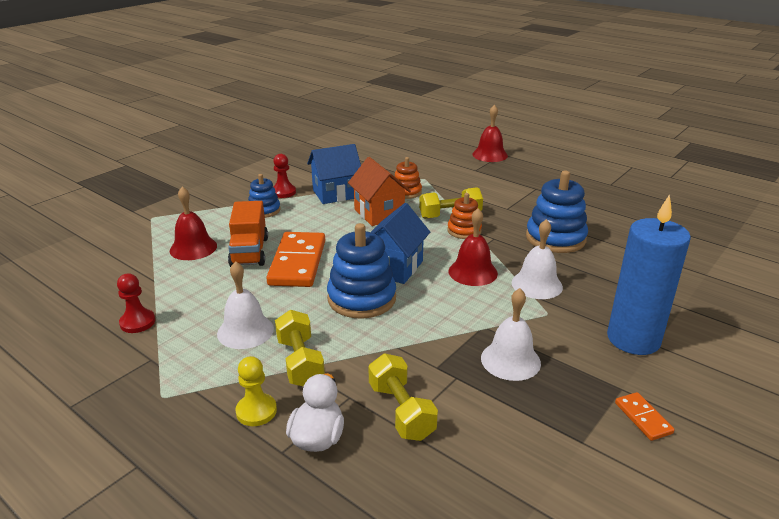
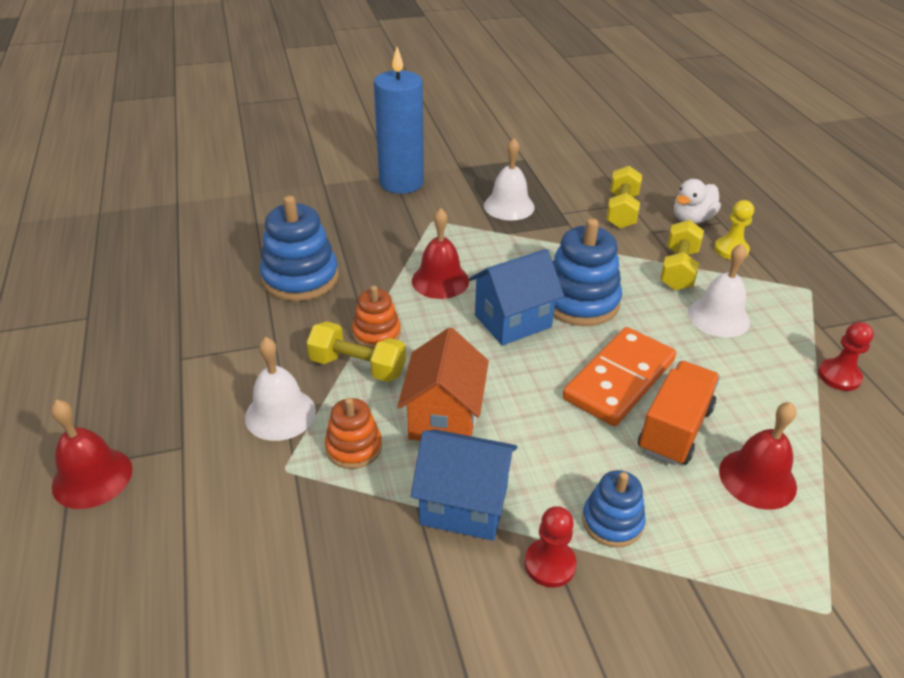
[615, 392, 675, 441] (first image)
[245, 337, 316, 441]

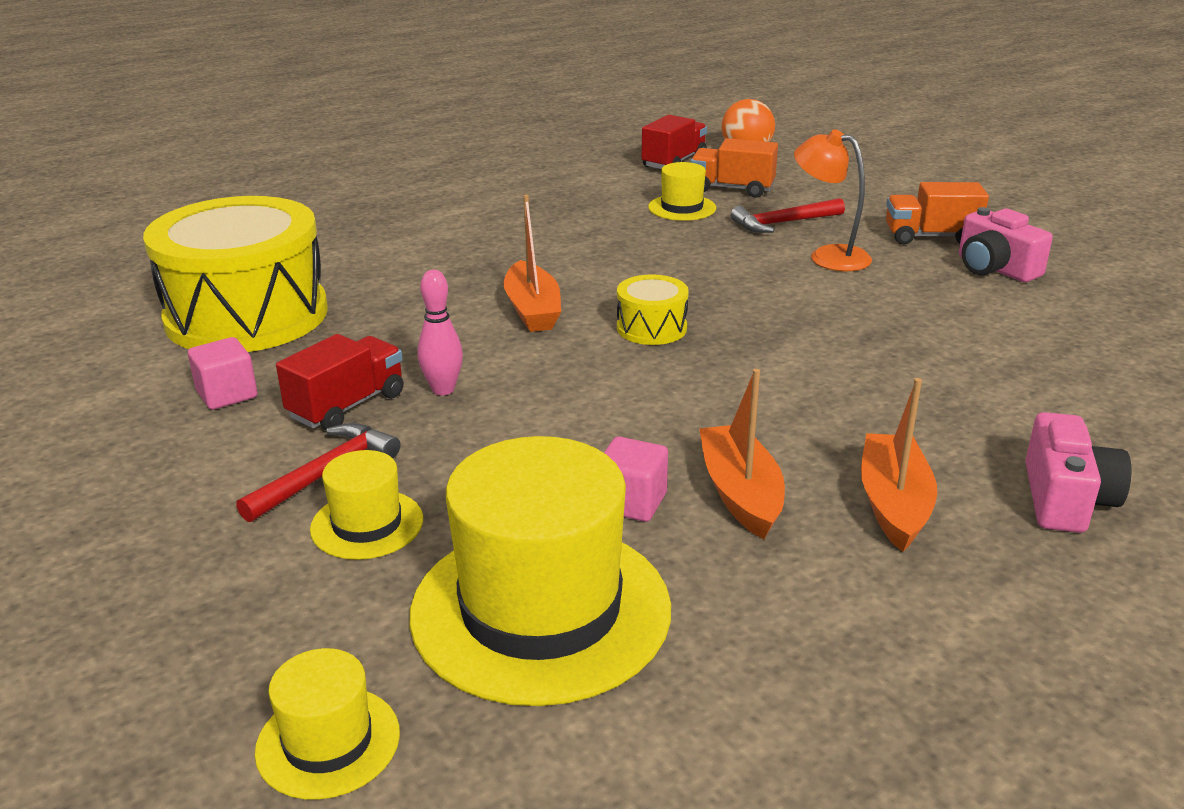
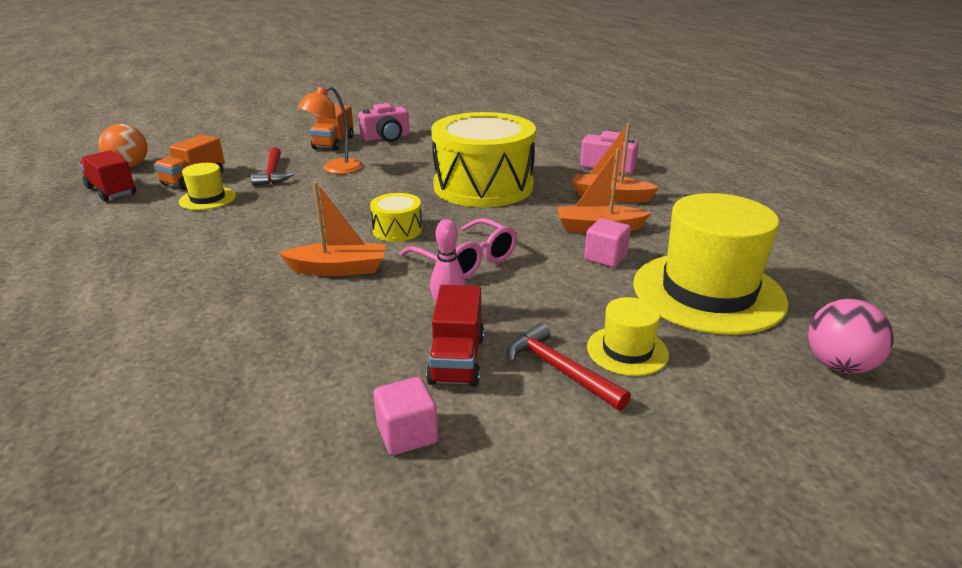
[399, 218, 517, 279]
[431, 112, 536, 207]
[808, 299, 894, 374]
[426, 285, 484, 386]

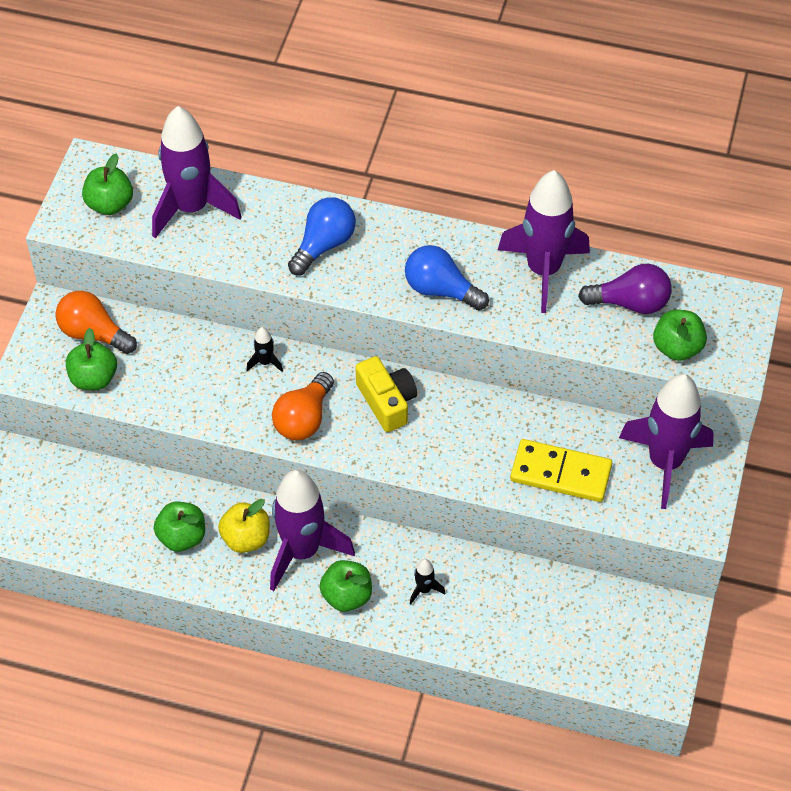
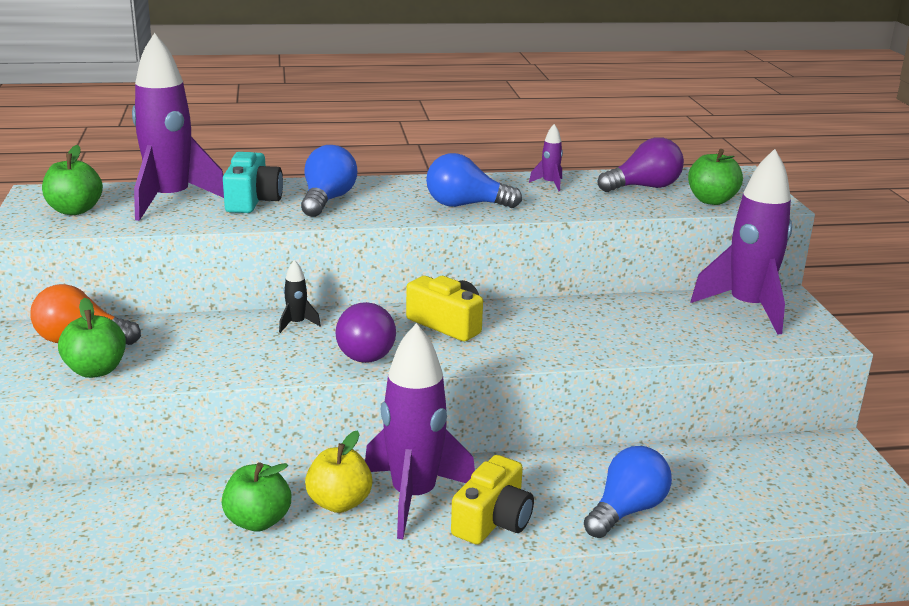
[410, 559, 445, 604] (first image)
[510, 439, 612, 502] (first image)
[223, 152, 283, 213]
[584, 446, 672, 538]
[451, 455, 534, 545]
[335, 302, 396, 363]
[529, 124, 563, 191]

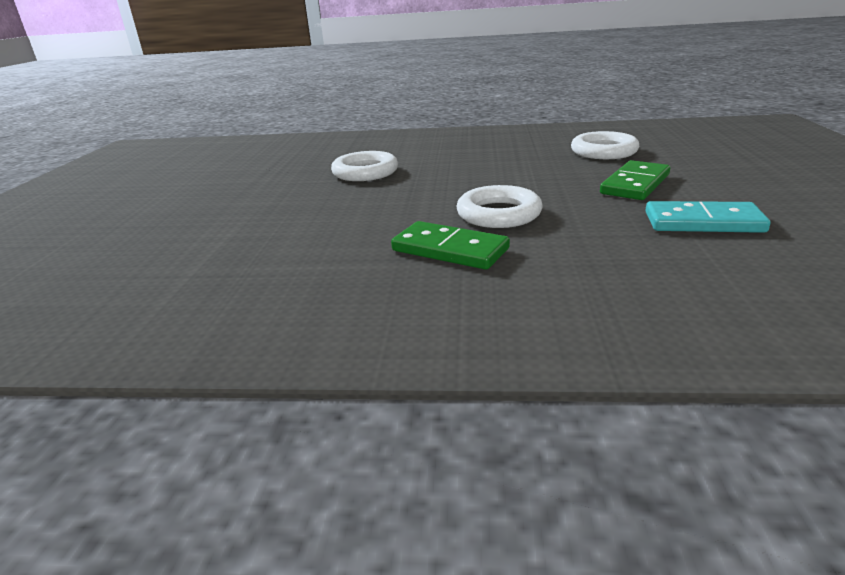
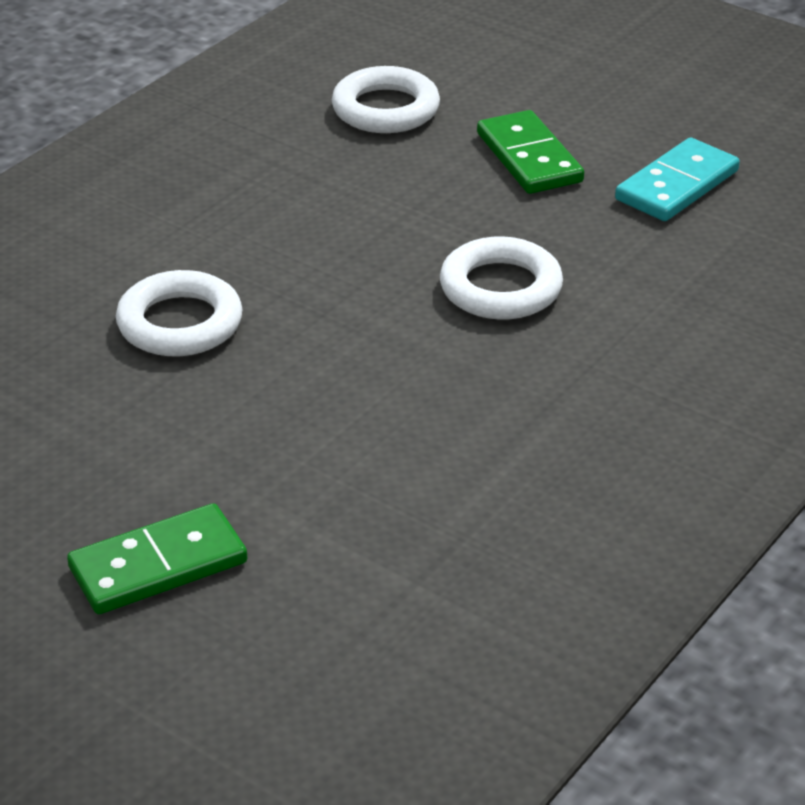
[67, 503, 247, 614]

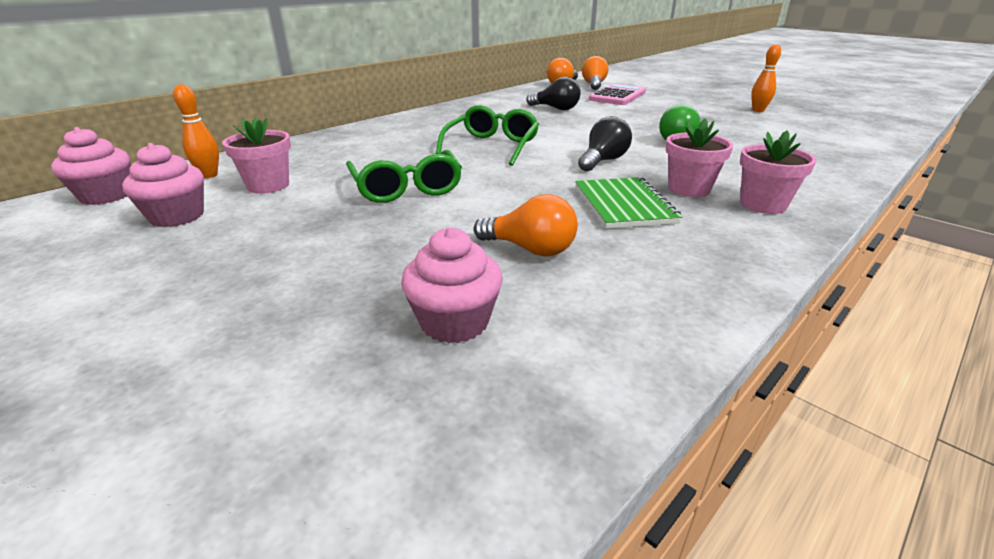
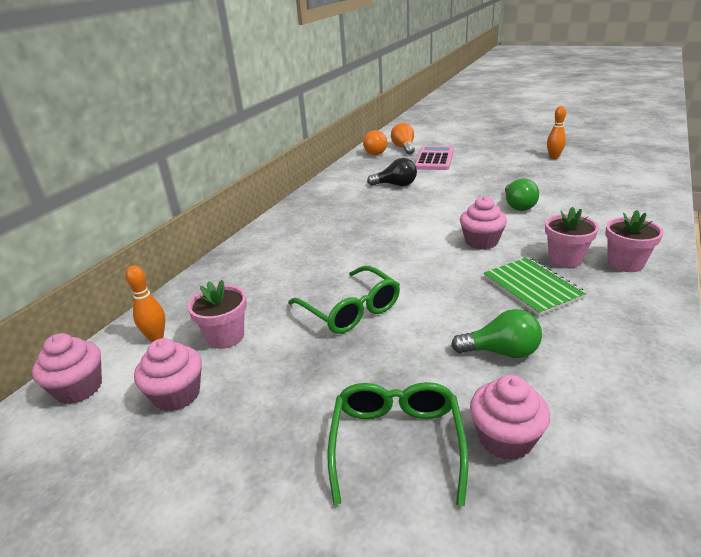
[327, 382, 468, 506]
[460, 196, 507, 250]
[451, 309, 542, 358]

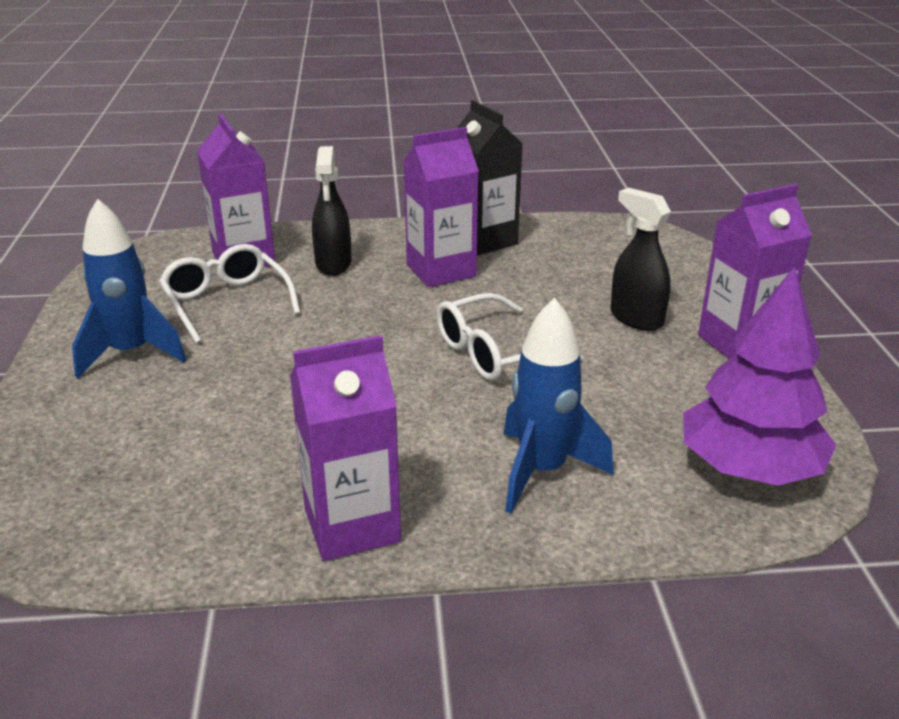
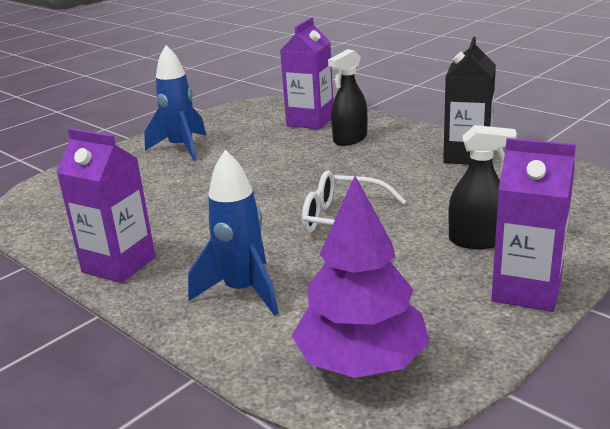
[159, 244, 301, 343] (first image)
[403, 127, 479, 287] (first image)
[448, 125, 517, 249]

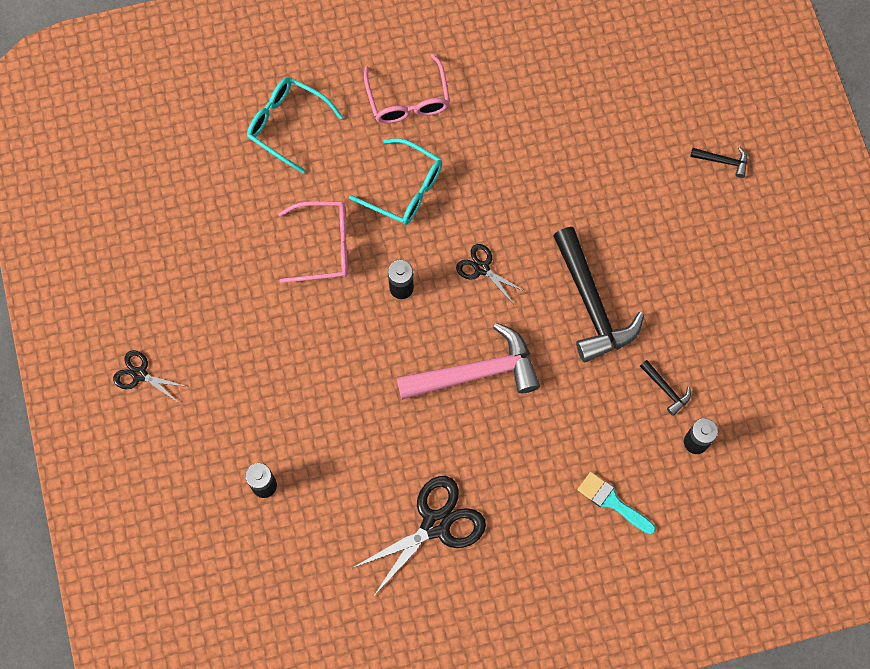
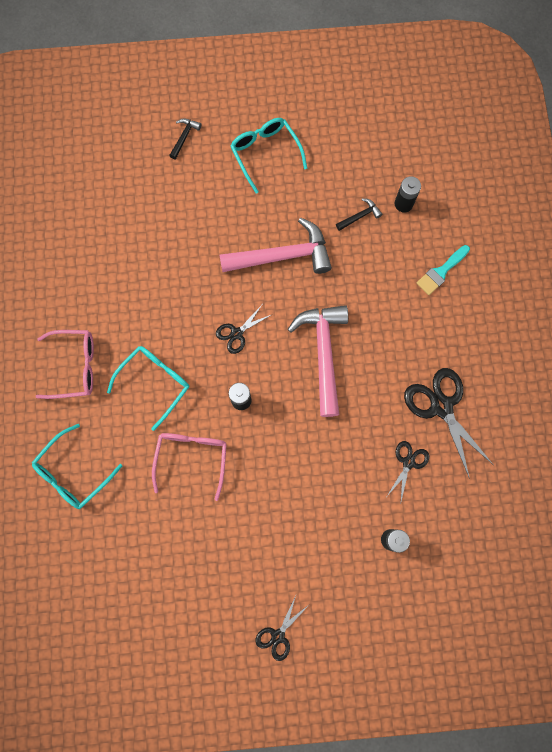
[230, 118, 307, 193]
[387, 441, 429, 501]
[220, 218, 332, 274]

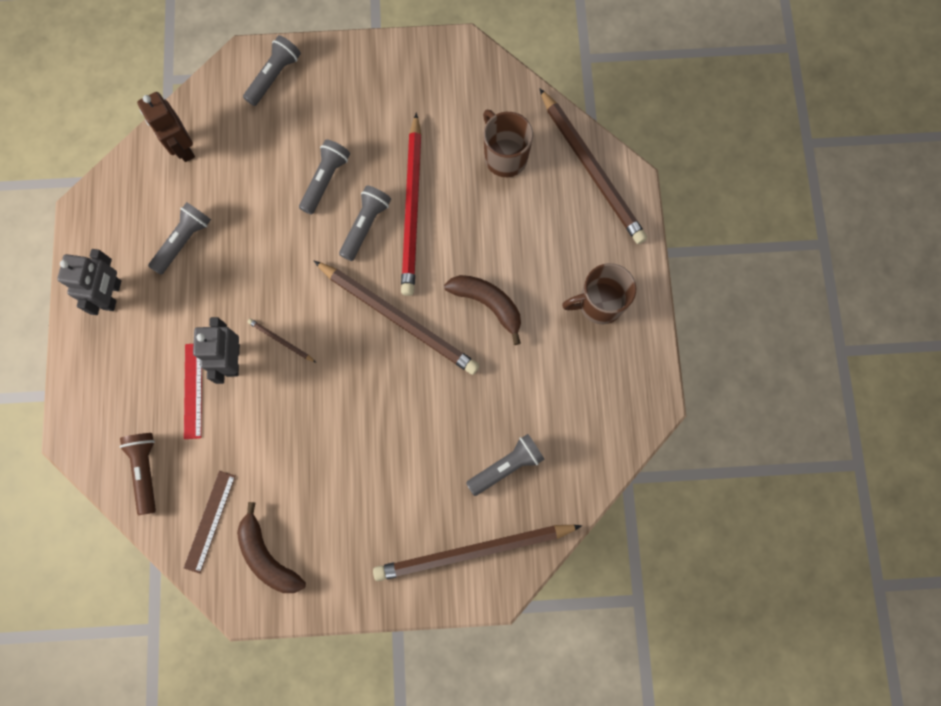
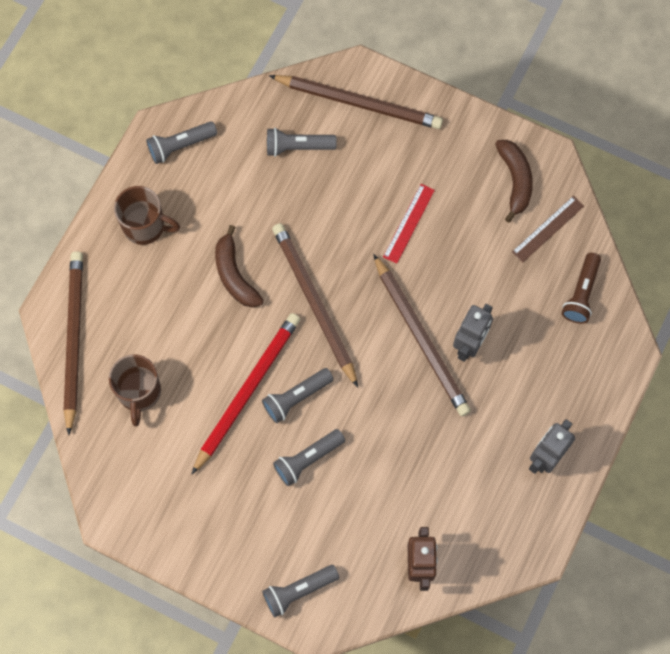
[146, 121, 217, 164]
[383, 184, 435, 264]
[373, 254, 471, 417]

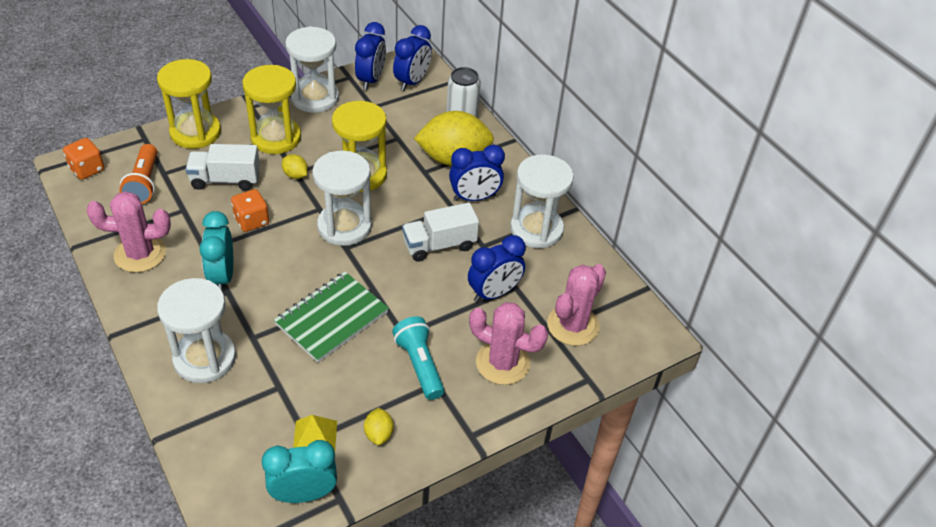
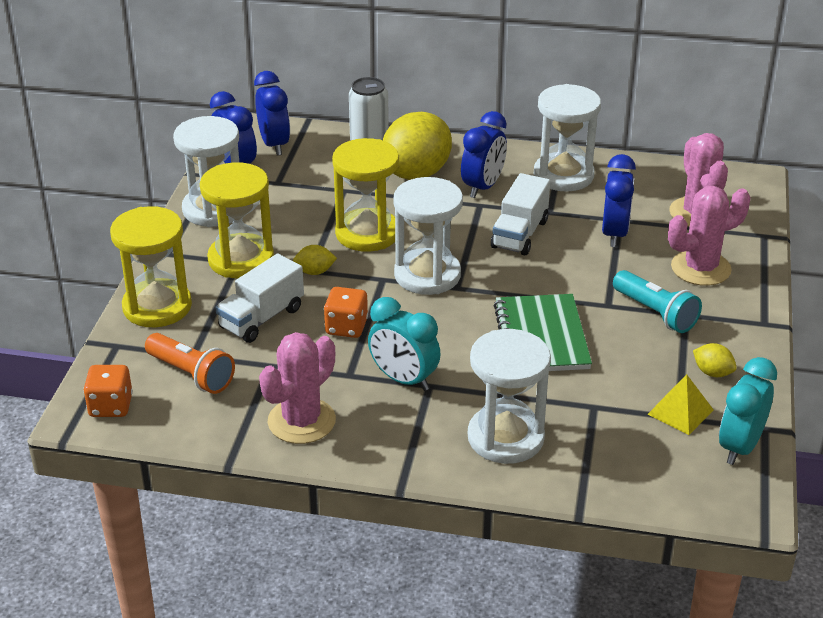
[613, 270, 702, 333]

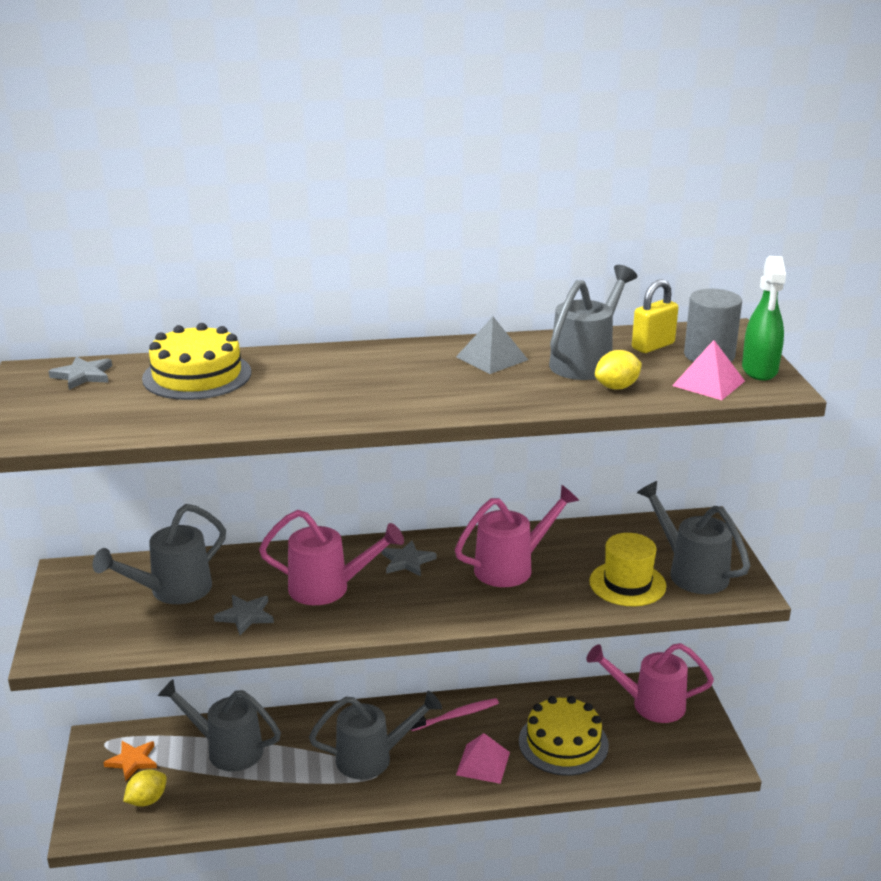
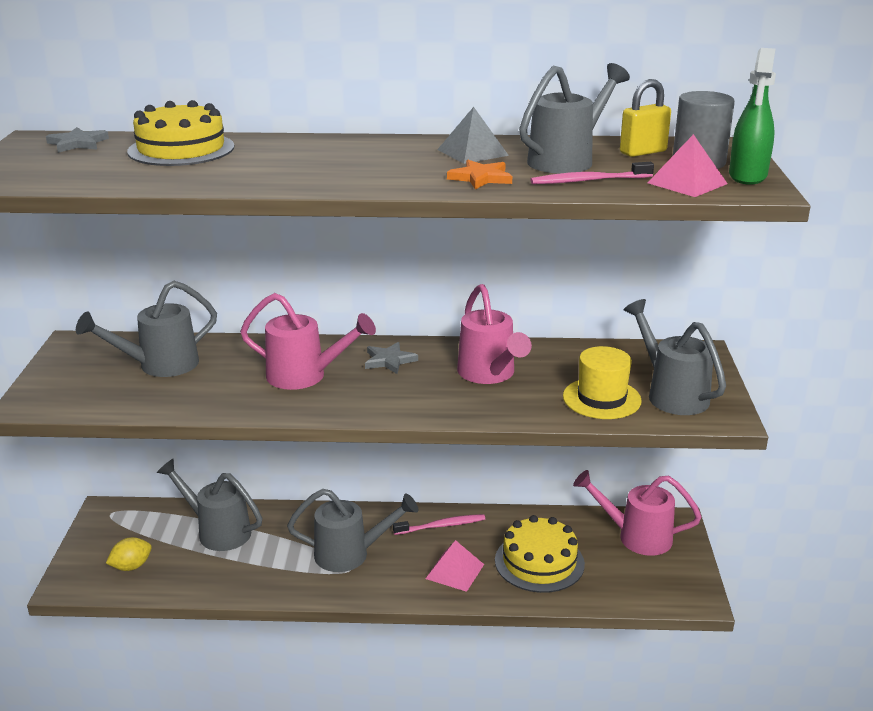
[214, 595, 274, 635] (first image)
[447, 160, 512, 189]
[530, 162, 654, 184]
[457, 284, 532, 384]

